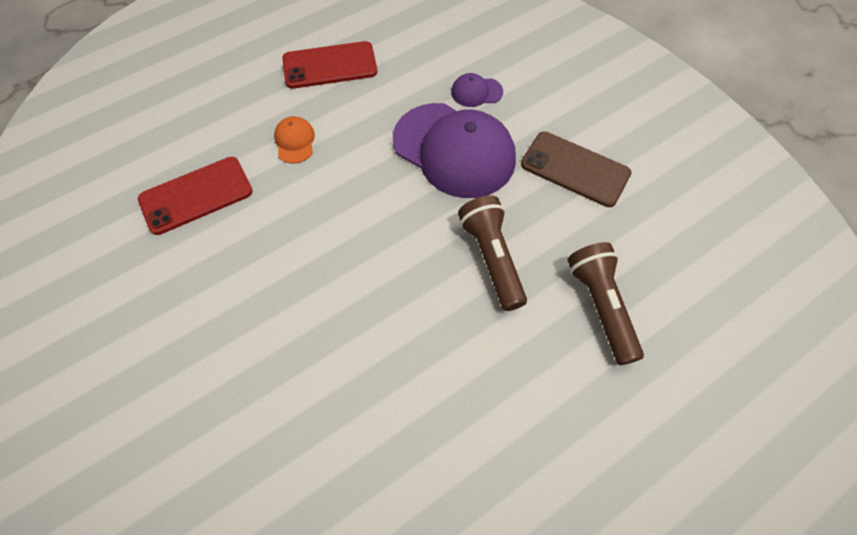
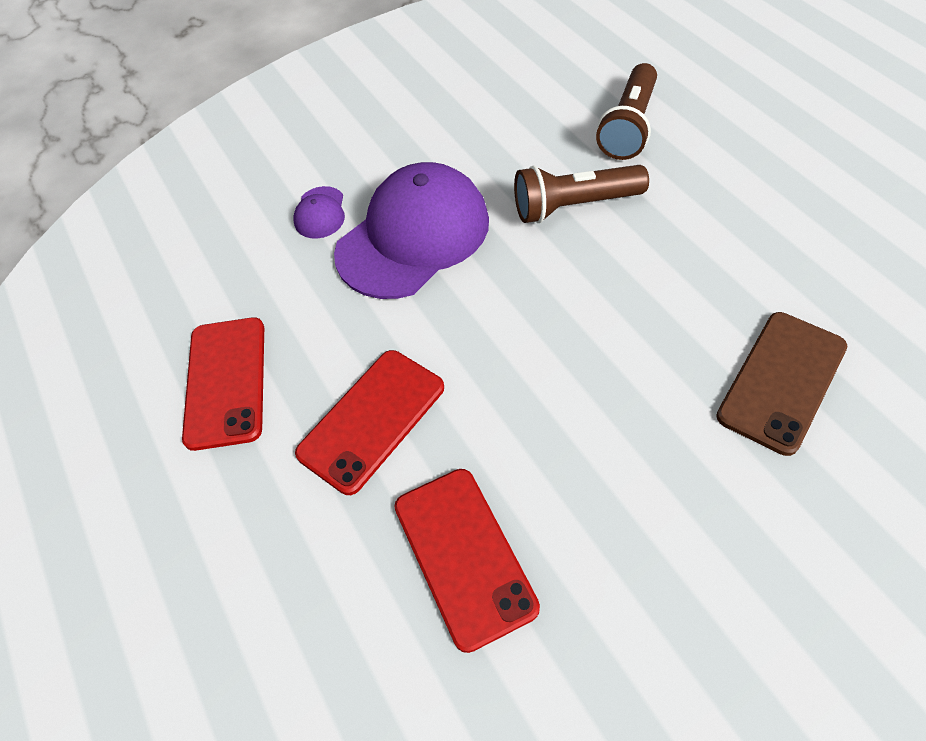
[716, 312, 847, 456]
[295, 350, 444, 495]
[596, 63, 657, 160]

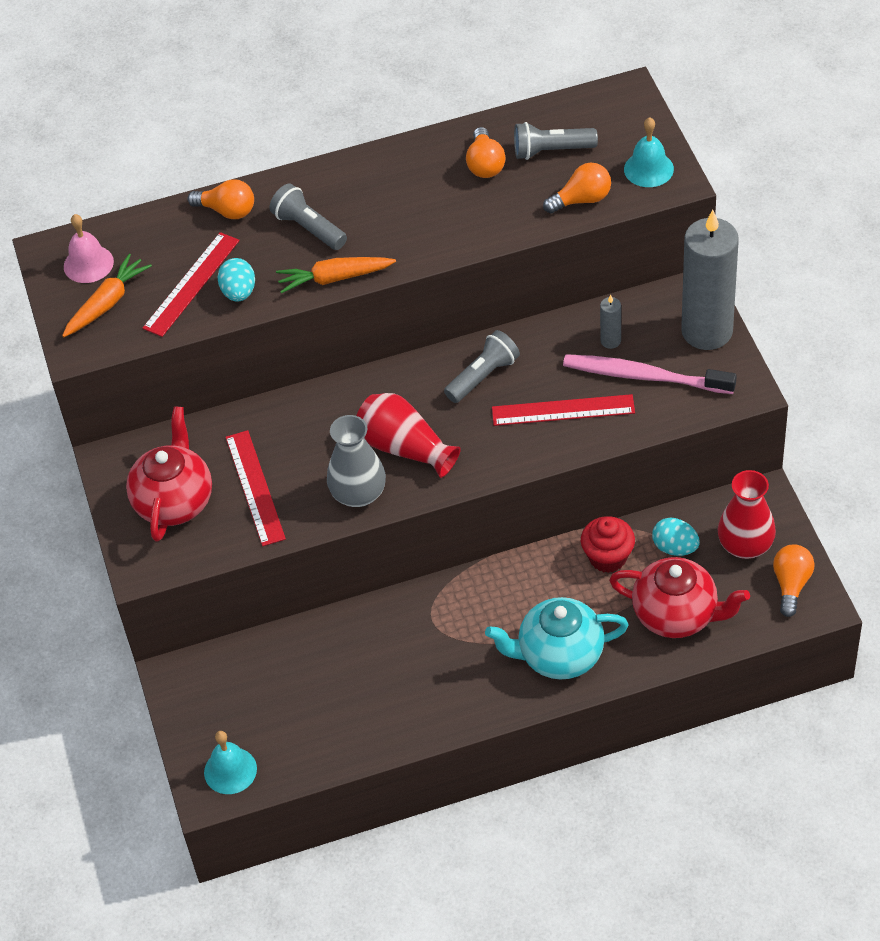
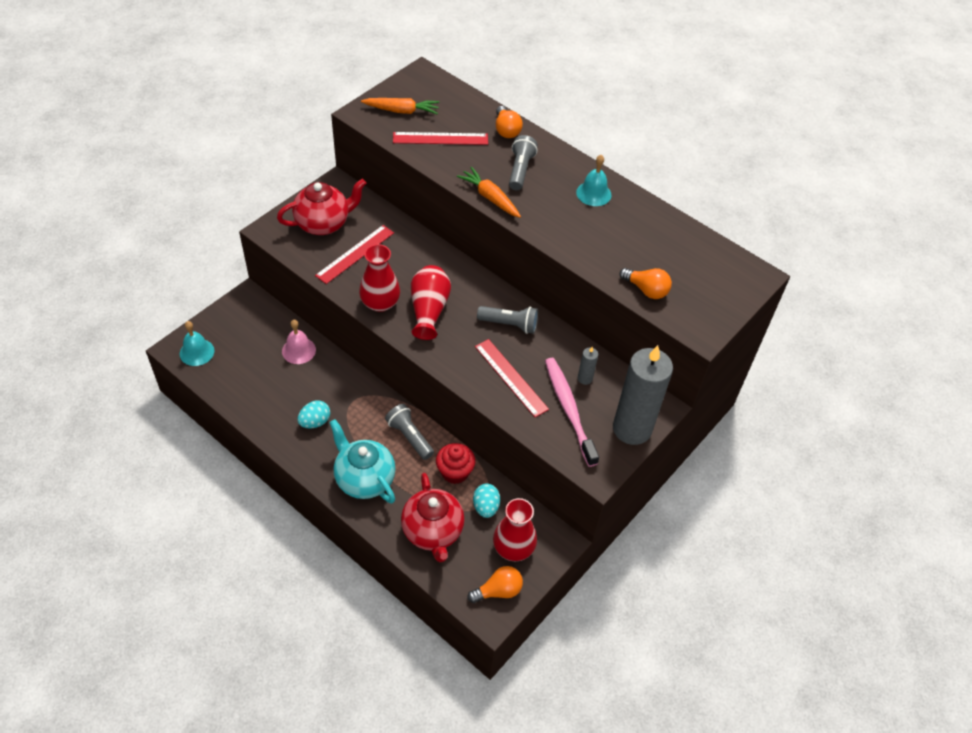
[466, 127, 505, 178] (first image)
[282, 320, 316, 364]
[297, 400, 330, 428]
[385, 404, 434, 460]
[576, 155, 612, 206]
[359, 244, 400, 312]

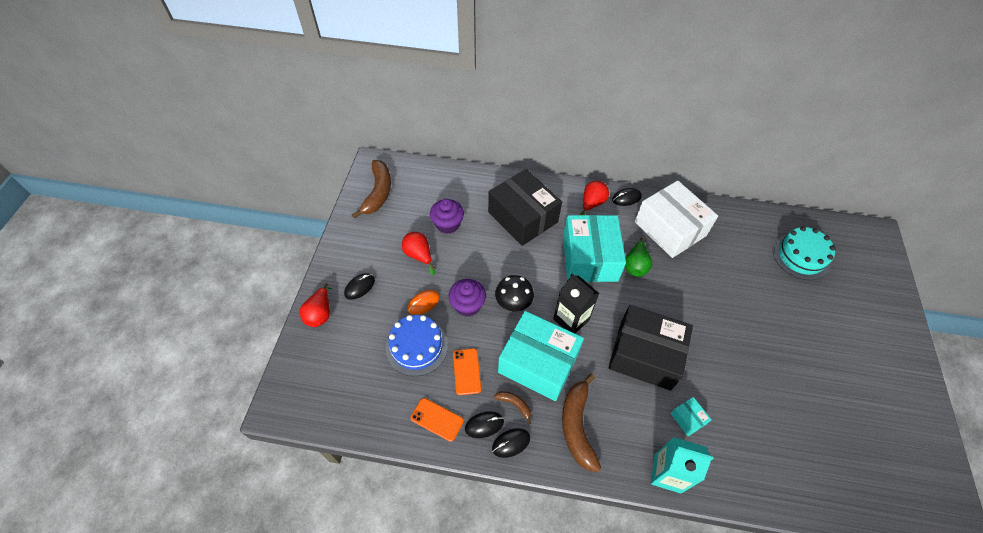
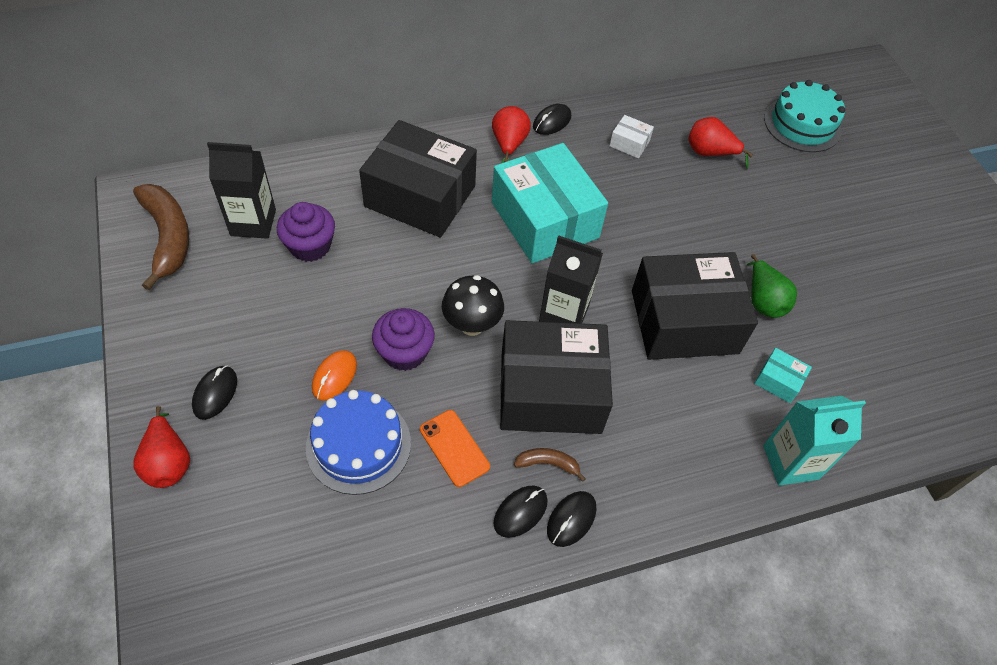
[410, 398, 464, 442] (first image)
[562, 373, 601, 472] (first image)
[207, 142, 276, 239]
[688, 117, 753, 169]
[747, 254, 797, 318]
[500, 320, 613, 434]
[610, 115, 654, 159]

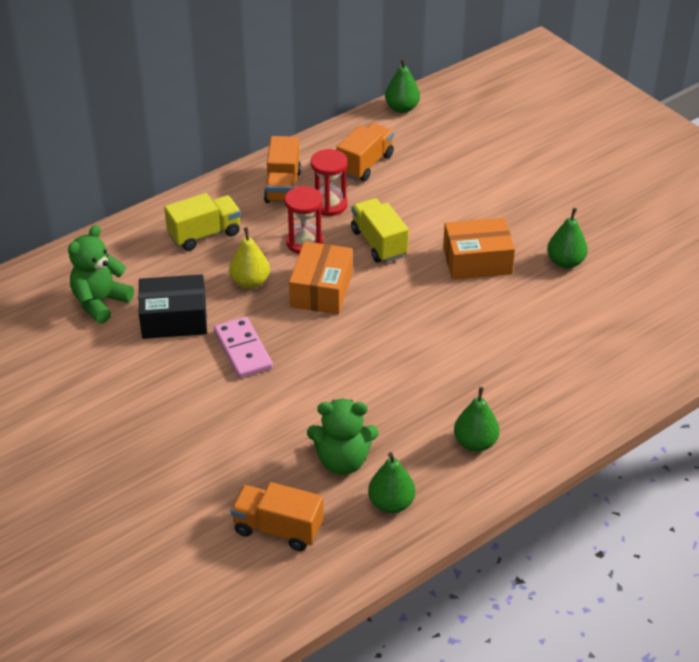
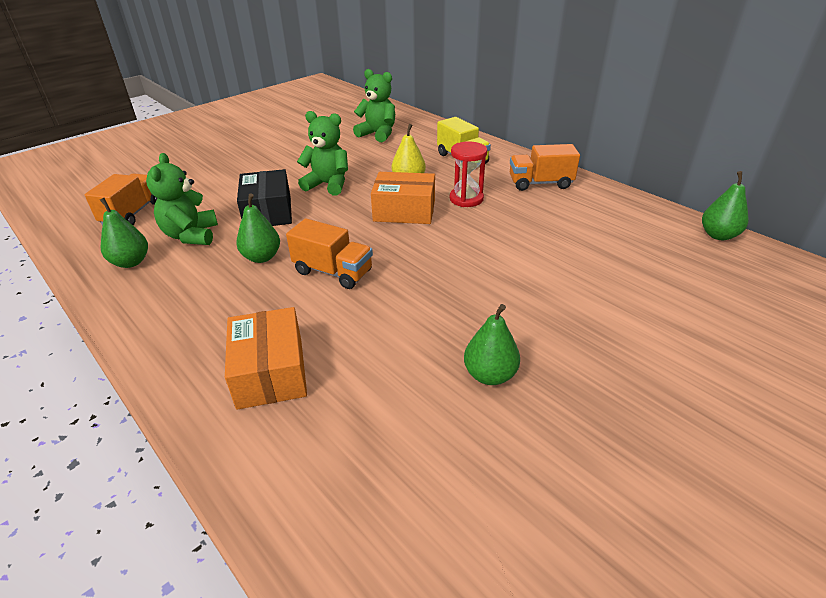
[311, 149, 348, 216] (first image)
[351, 198, 409, 263] (first image)
[237, 169, 292, 226]
[286, 218, 373, 289]
[225, 307, 307, 410]
[236, 193, 280, 263]
[297, 111, 348, 195]

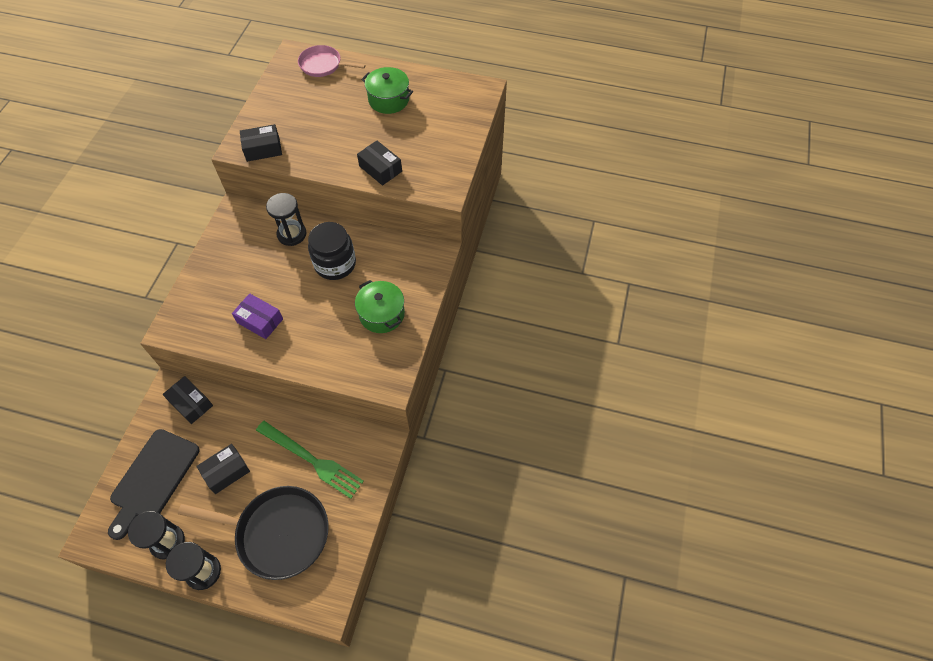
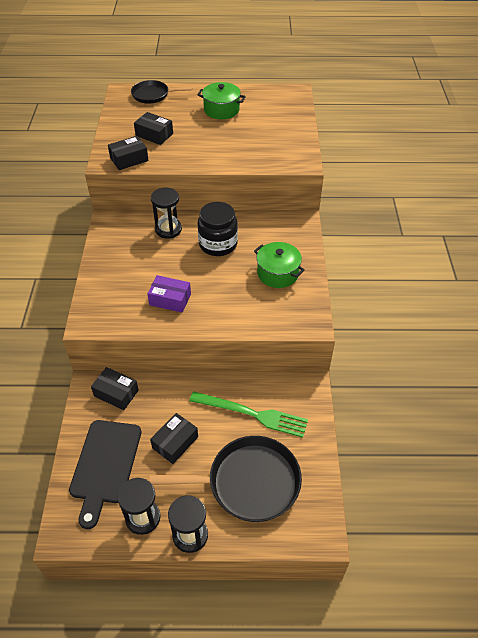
[134, 112, 173, 145]
[131, 80, 192, 104]

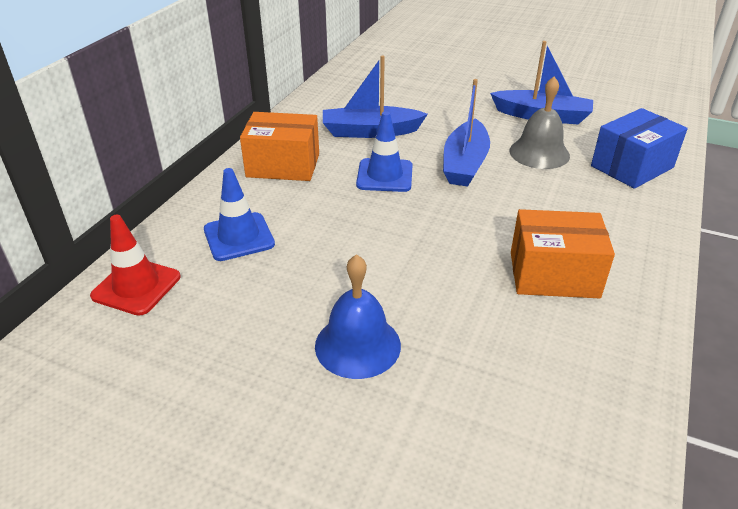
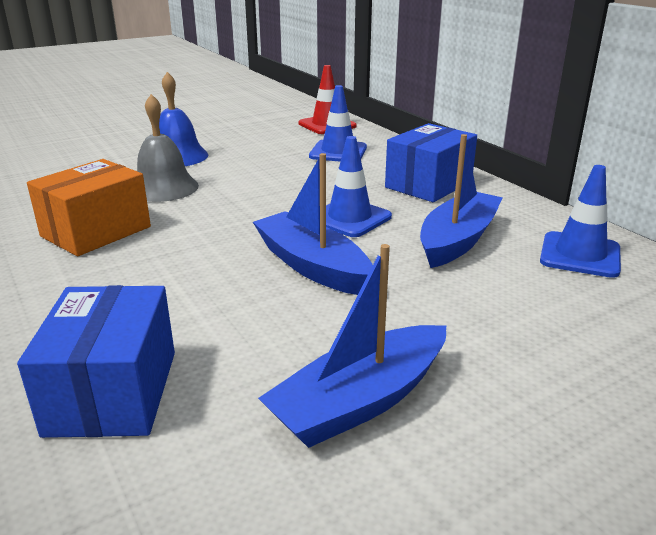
[540, 165, 621, 278]
[137, 94, 199, 202]
[385, 123, 477, 202]

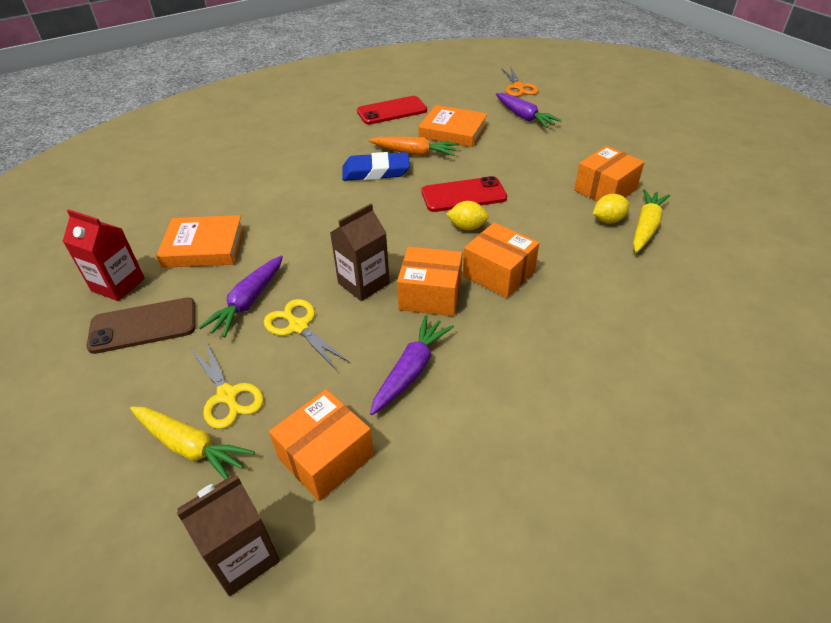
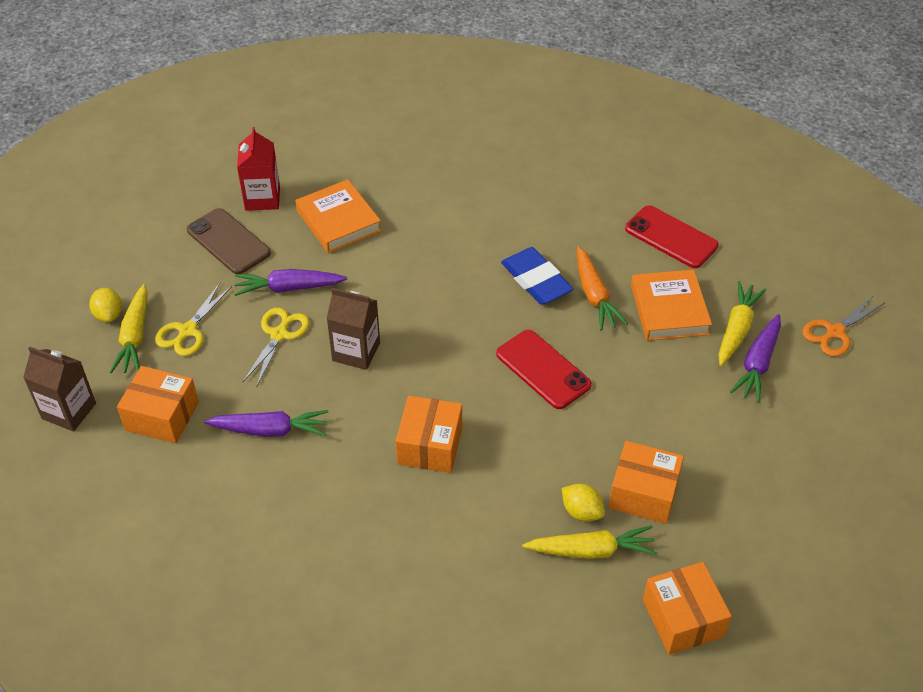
[718, 281, 766, 366]
[643, 562, 732, 655]
[89, 288, 122, 322]

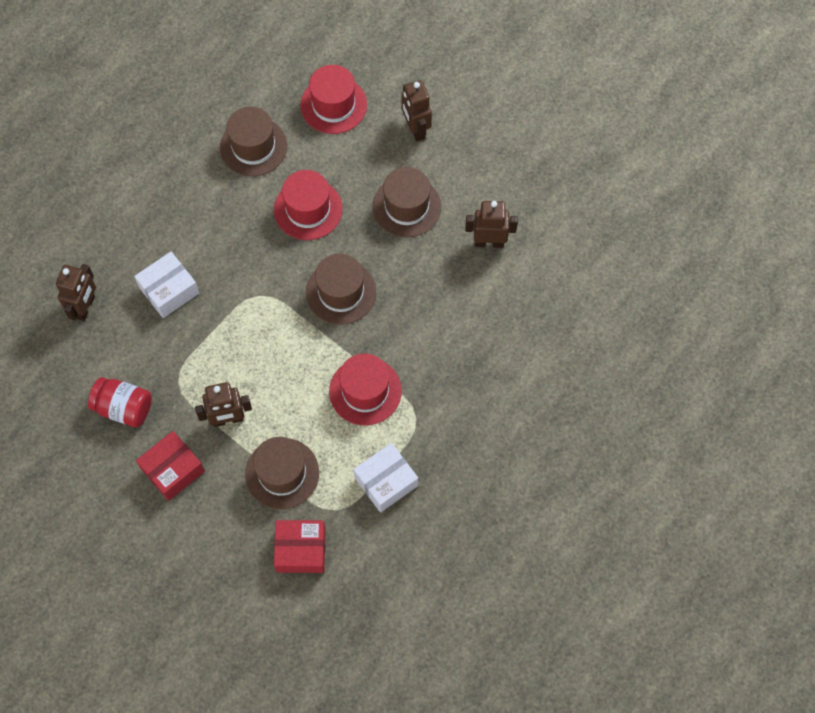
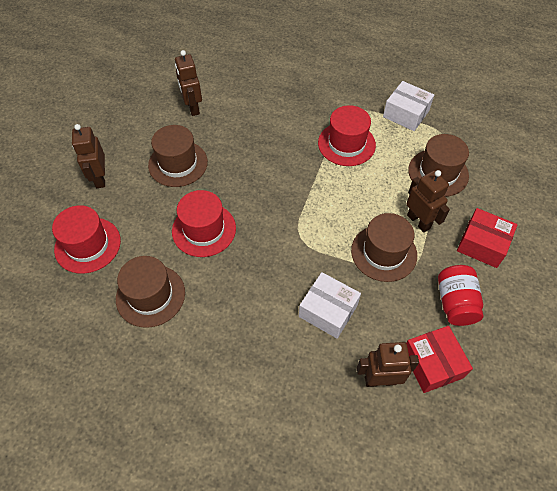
[406, 326, 473, 393]
[351, 213, 417, 282]
[72, 124, 105, 188]

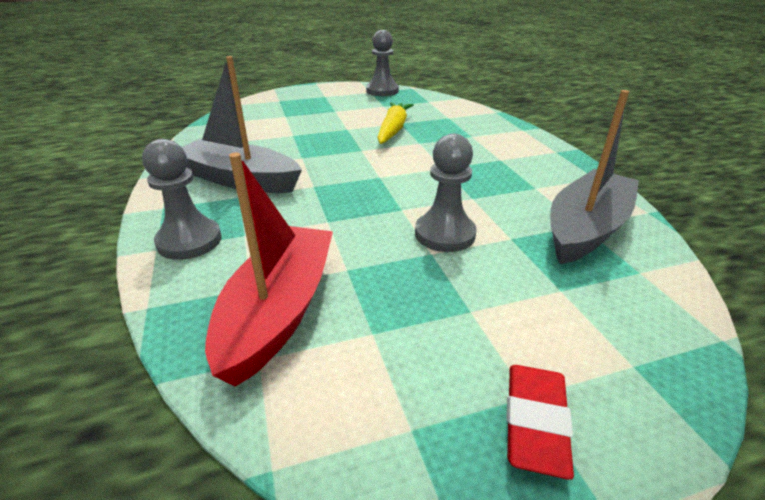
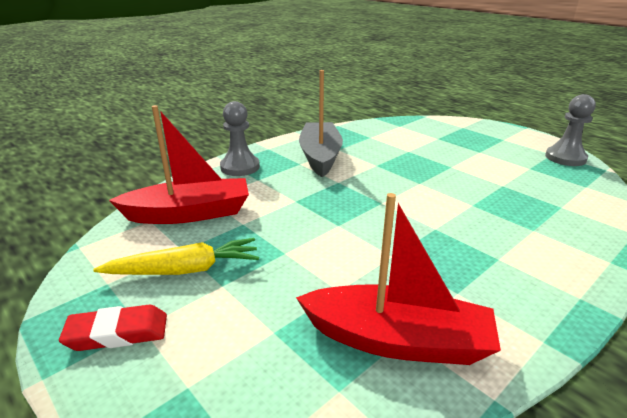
[415, 134, 476, 252] (first image)
[93, 238, 259, 275]
[296, 193, 501, 365]

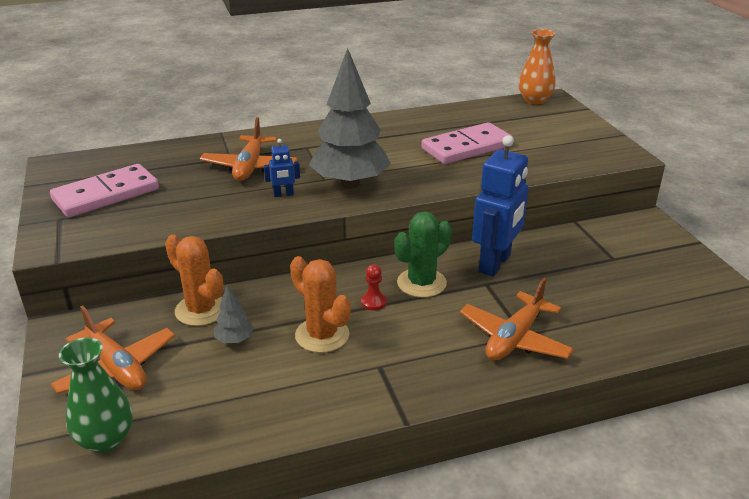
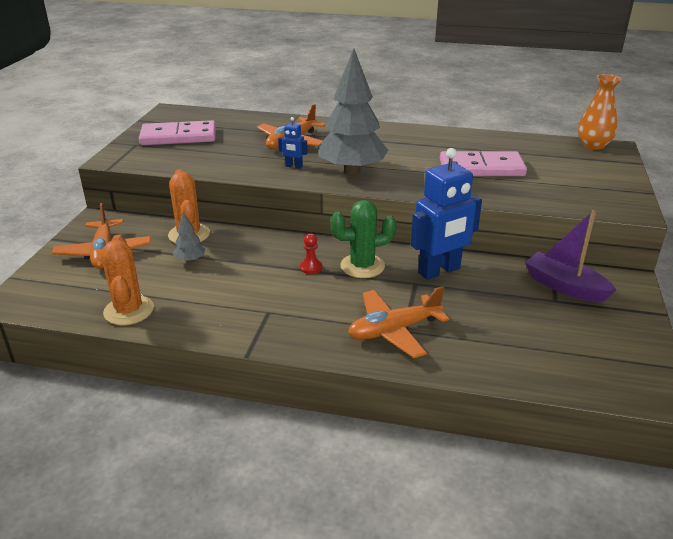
[59, 337, 133, 453] (first image)
[525, 210, 616, 302]
[101, 235, 154, 325]

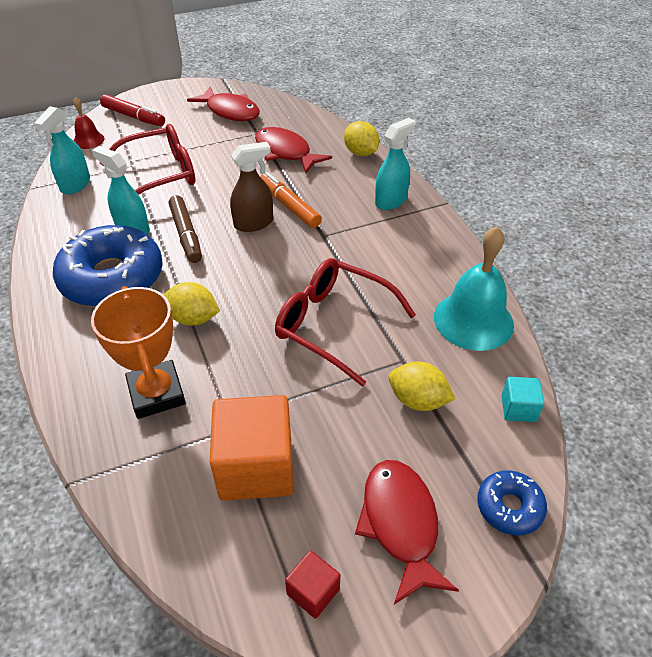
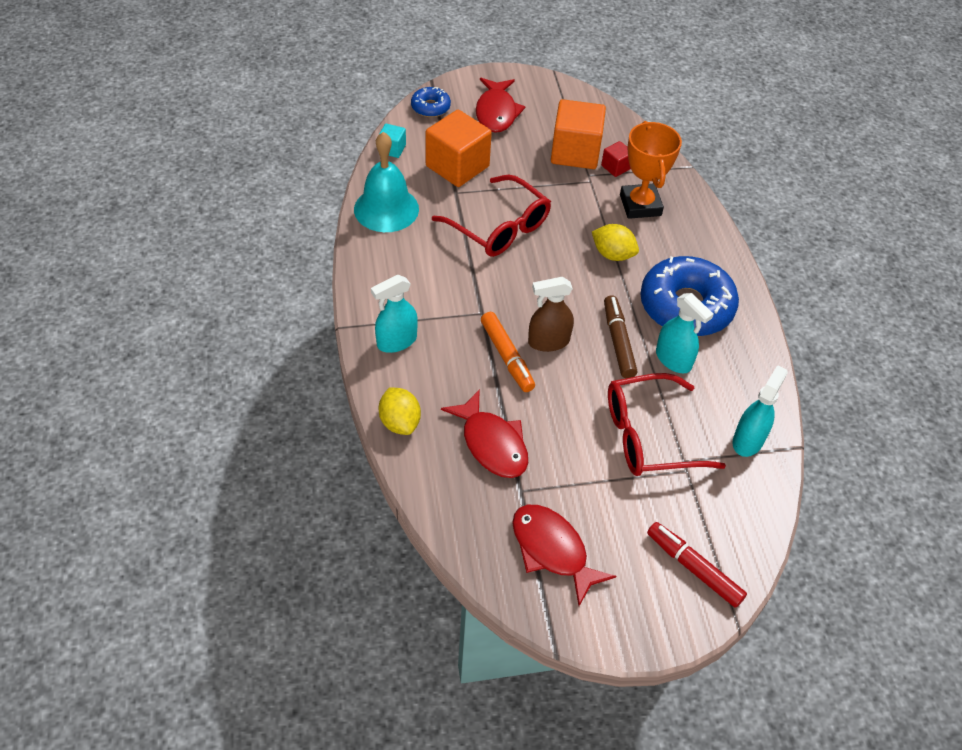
[73, 97, 105, 149] (first image)
[601, 141, 631, 177]
[426, 110, 492, 187]

